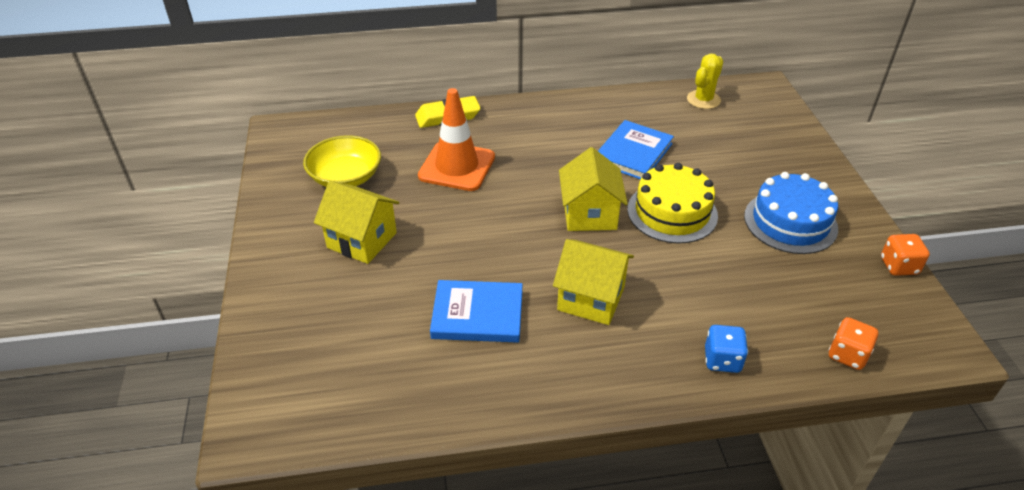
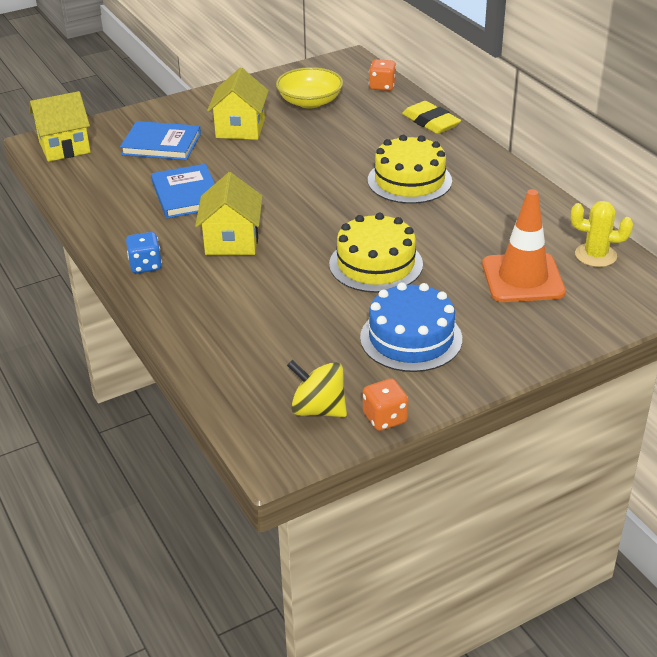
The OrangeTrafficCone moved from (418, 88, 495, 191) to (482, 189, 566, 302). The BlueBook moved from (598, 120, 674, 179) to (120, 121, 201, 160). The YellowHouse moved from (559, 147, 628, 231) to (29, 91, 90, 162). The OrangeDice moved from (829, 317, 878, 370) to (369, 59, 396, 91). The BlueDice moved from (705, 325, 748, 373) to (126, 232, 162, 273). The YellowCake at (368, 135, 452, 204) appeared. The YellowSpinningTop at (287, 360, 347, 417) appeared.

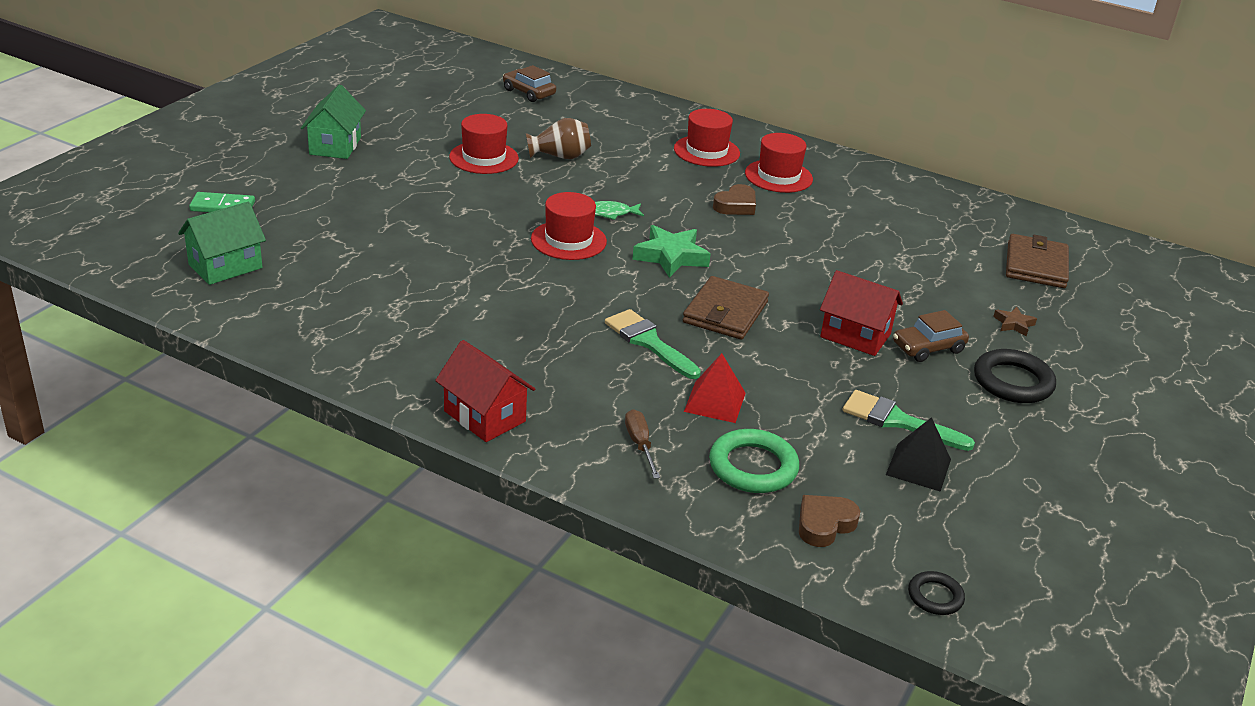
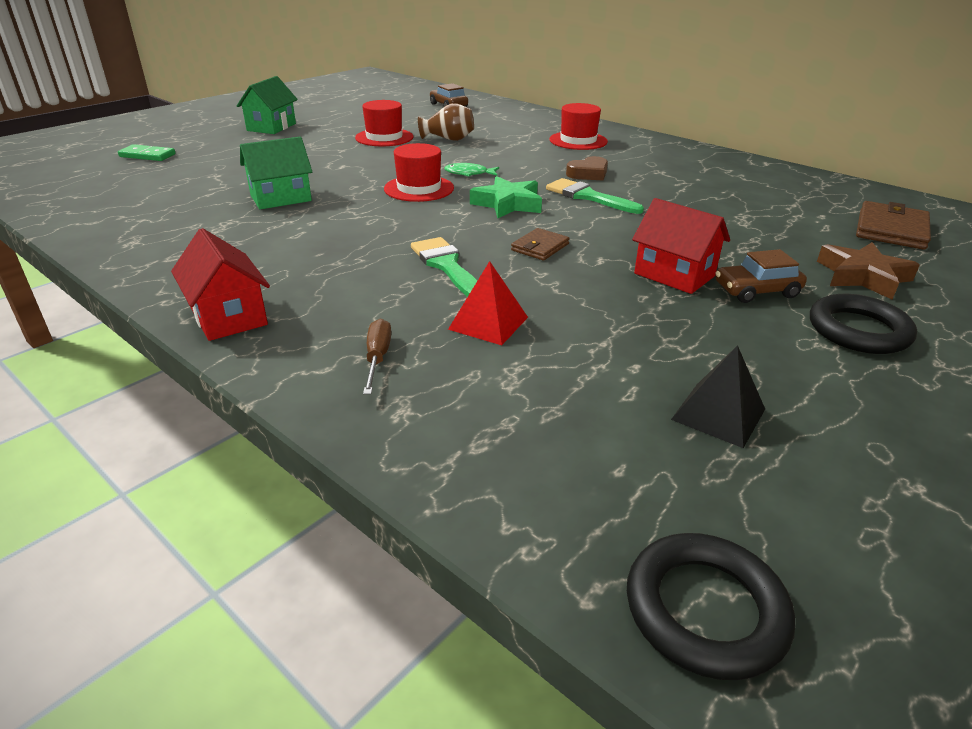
The RedHat at (745, 133, 813, 193) disappeared. The GreenHouse moved from (178, 202, 266, 285) to (240, 137, 312, 209). The BrownWallet at (683, 276, 769, 340) changed to 0.60 times the size. The BrownStar at (993, 307, 1037, 336) changed to 1.93 times the size. The GreenBrush moved from (843, 390, 975, 451) to (546, 178, 644, 214). The GreenRing at (709, 429, 799, 493) disappeared. The BrownHeart at (799, 495, 860, 547) disappeared. The BlackRing at (908, 571, 965, 615) changed to 1.78 times the size.

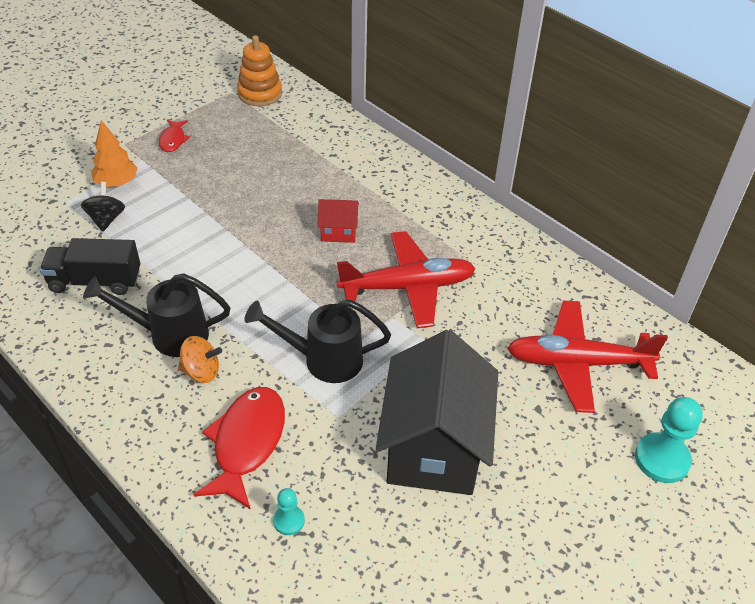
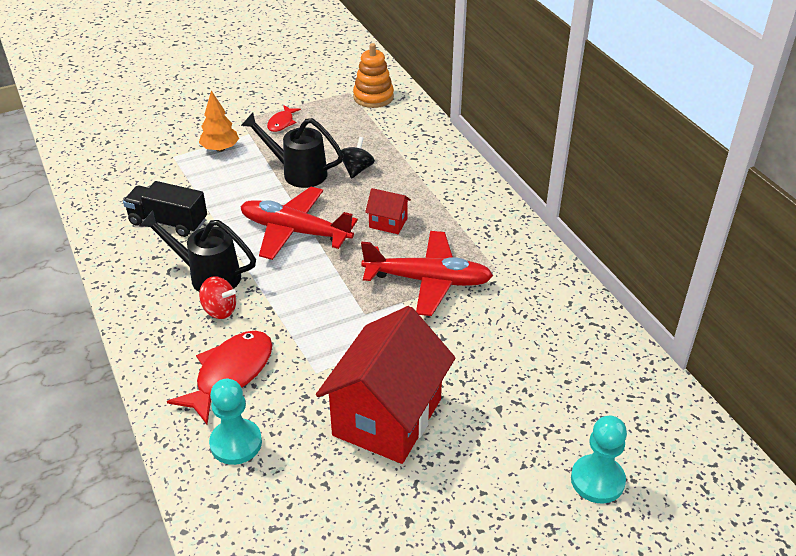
The BlackSpinningTop moved from (81, 182, 125, 232) to (341, 137, 375, 179). The BlackWateringCan moved from (244, 300, 391, 383) to (241, 113, 343, 188). The RedPlane moved from (507, 301, 668, 413) to (241, 187, 358, 260). The BlackHouse at (376, 330, 498, 495) became the RedHouse at (316, 306, 455, 464). The OrangeSpinningTop at (178, 336, 222, 383) became the RedSpinningTop at (199, 276, 236, 319). The TurquoisePawn at (273, 488, 305, 535) changed to 1.85 times the size.

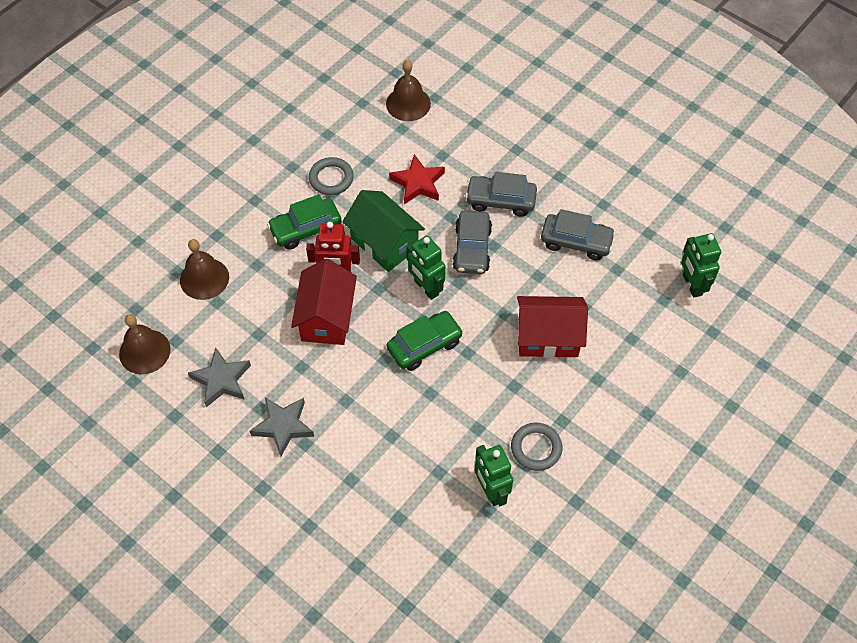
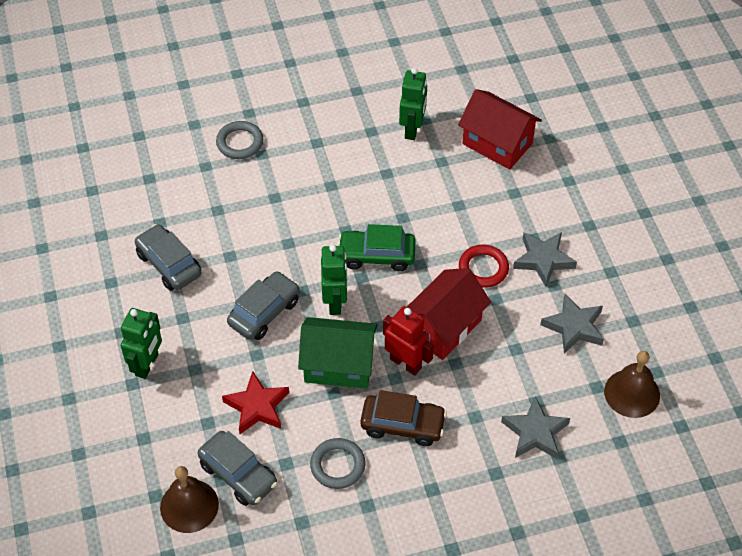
The GreyCar moved from (465, 172, 537, 217) to (198, 431, 278, 506). The GreenHouse at (342, 190, 425, 272) turned 75 degrees counterclockwise. The GreenCar at (267, 194, 342, 250) became the BrownCar at (360, 390, 447, 446). The GreenRobot moved from (681, 233, 721, 298) to (121, 308, 162, 379). The BrownBell at (180, 239, 229, 300) was replaced by the GreyStar at (501, 396, 570, 459). The RedHouse moved from (517, 296, 588, 358) to (458, 89, 542, 170). The GreyRing moved from (511, 423, 563, 471) to (216, 121, 263, 159). The RedRing at (459, 245, 509, 288) appeared.

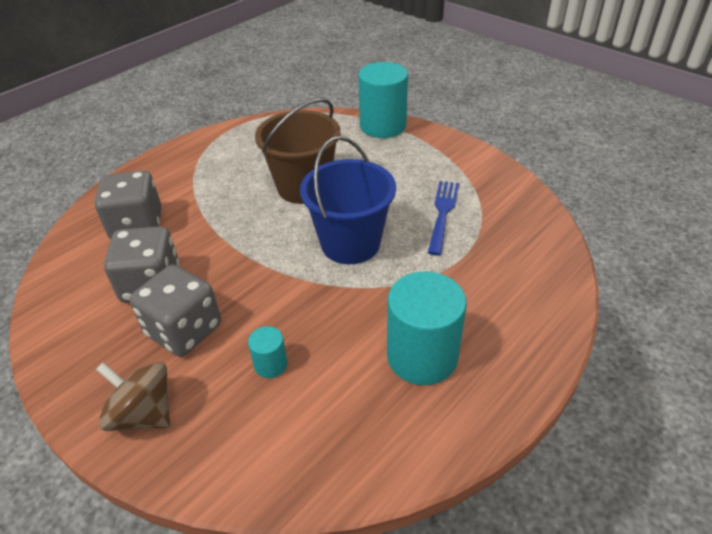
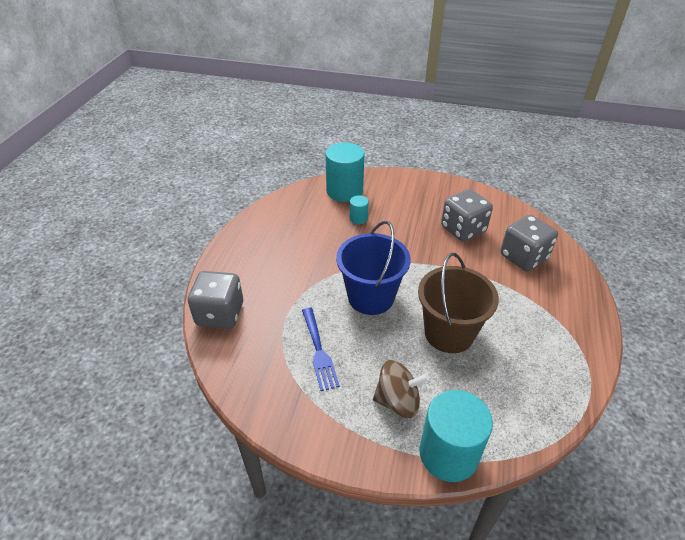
The GreyDice moved from (130, 265, 221, 357) to (188, 271, 243, 329). The TurquoiseCylinder moved from (387, 271, 467, 385) to (325, 142, 364, 202). The BrownSpinningTop moved from (96, 362, 170, 431) to (373, 360, 429, 418).

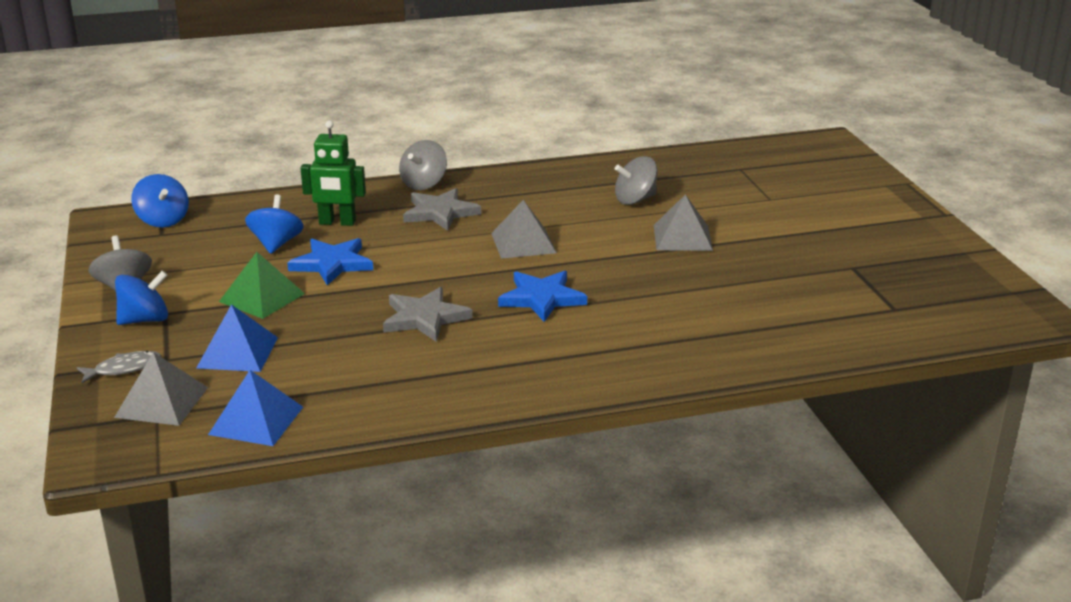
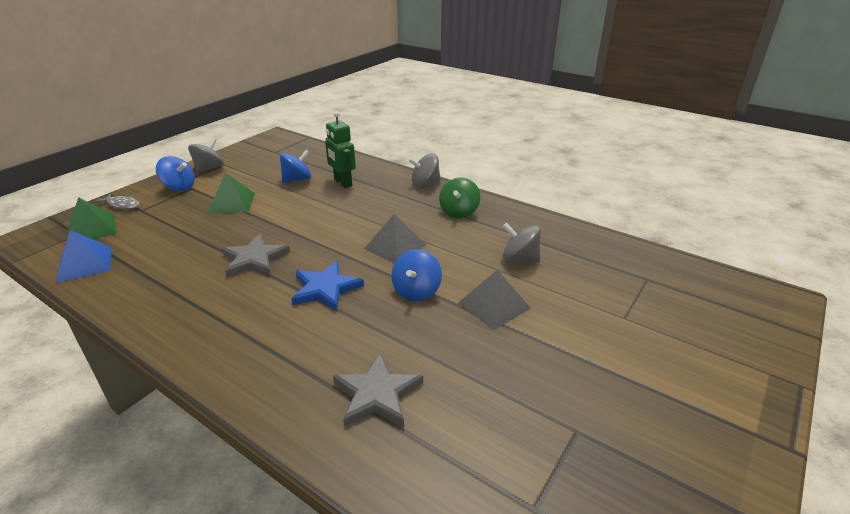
The BlueSpinningTop moved from (131, 174, 189, 228) to (391, 249, 442, 301). The GreyStar moved from (403, 188, 481, 231) to (333, 352, 423, 426). The BlueStar at (287, 238, 373, 285) disappeared. The BluePyramid at (196, 304, 278, 372) disappeared. The GreyPyramid at (114, 352, 208, 426) became the GreenPyramid at (68, 197, 116, 239). The GreenSpinningTop at (439, 177, 480, 218) appeared.

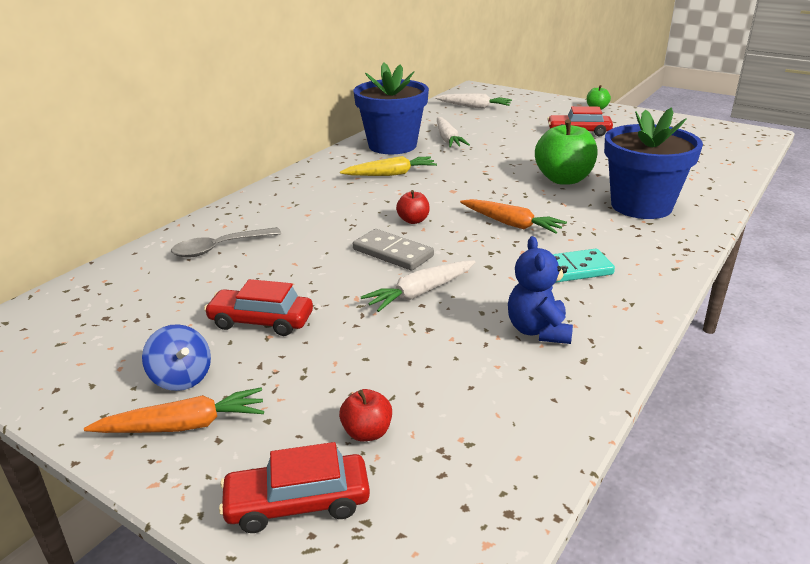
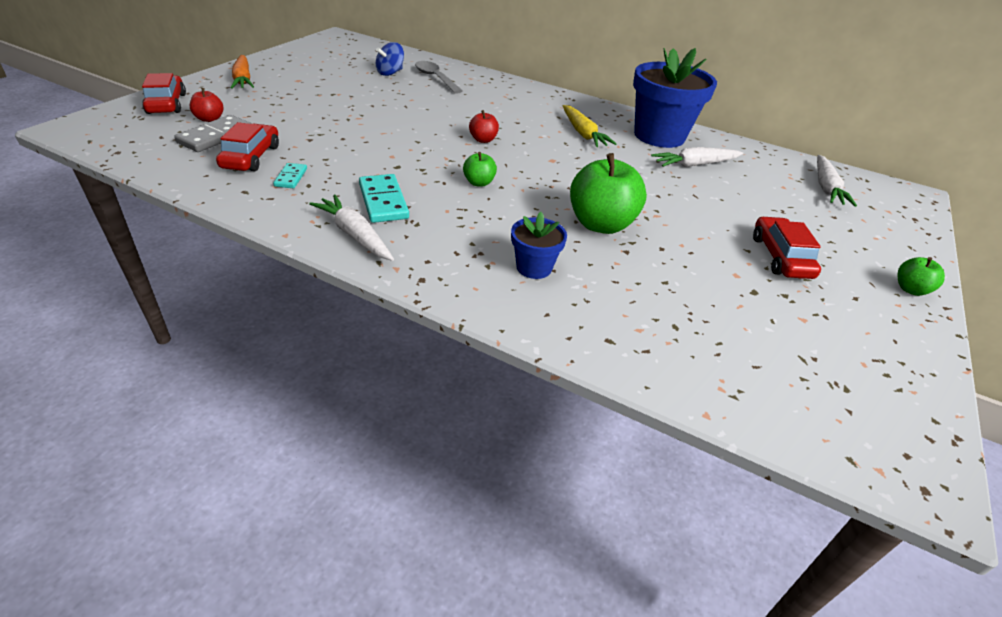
The BlueFlowerPot at (604, 108, 703, 219) changed to 0.49 times the size. The OrangeCarrot at (460, 199, 567, 234) was replaced by the GreenApple at (463, 152, 497, 187). The GreyDomino moved from (353, 229, 434, 271) to (174, 115, 252, 152). The BlueTeddyBear at (508, 236, 573, 344) was replaced by the TurquoiseDomino at (273, 163, 307, 188). The WhiteCarrot moved from (361, 260, 475, 312) to (309, 194, 394, 261). The RedCar moved from (204, 279, 313, 336) to (216, 122, 279, 171). The BlueSpinningTop moved from (142, 324, 211, 391) to (376, 42, 404, 76).

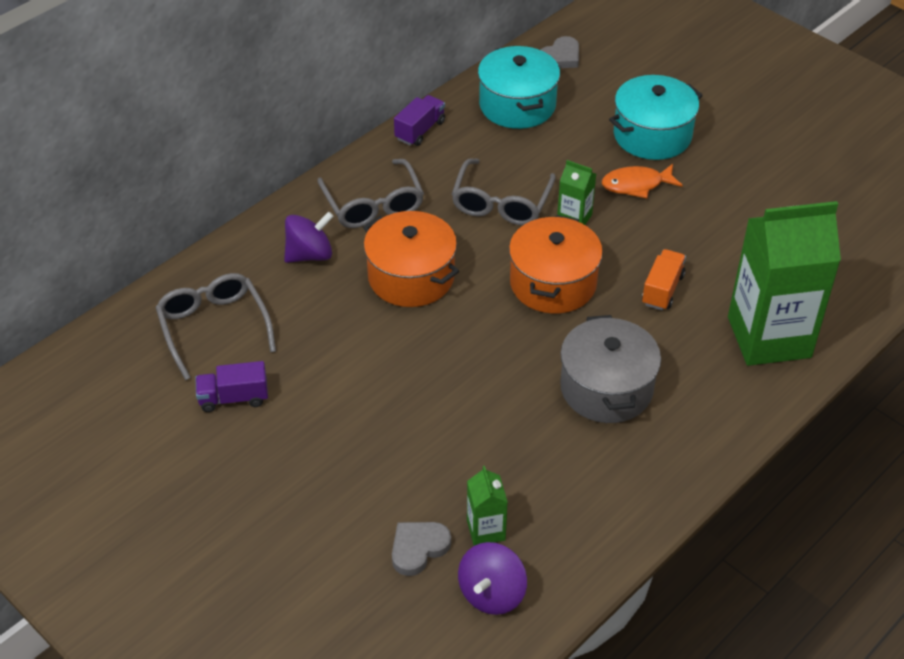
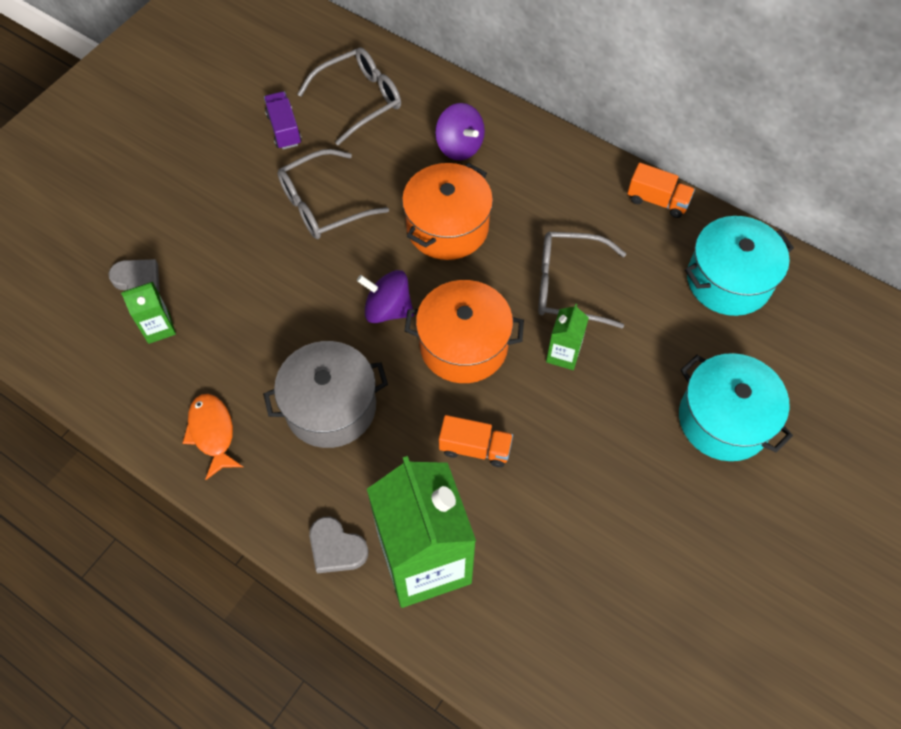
The GreyHeart moved from (541, 36, 579, 68) to (309, 517, 369, 573). The PurpleTruck at (394, 95, 445, 146) became the OrangeTruck at (627, 163, 695, 218). The GreyGlasses moved from (317, 159, 424, 228) to (278, 149, 389, 239). The OrangeFish moved from (602, 164, 683, 199) to (183, 394, 243, 480). The PurpleSpinningTop moved from (458, 542, 527, 615) to (357, 270, 414, 323).

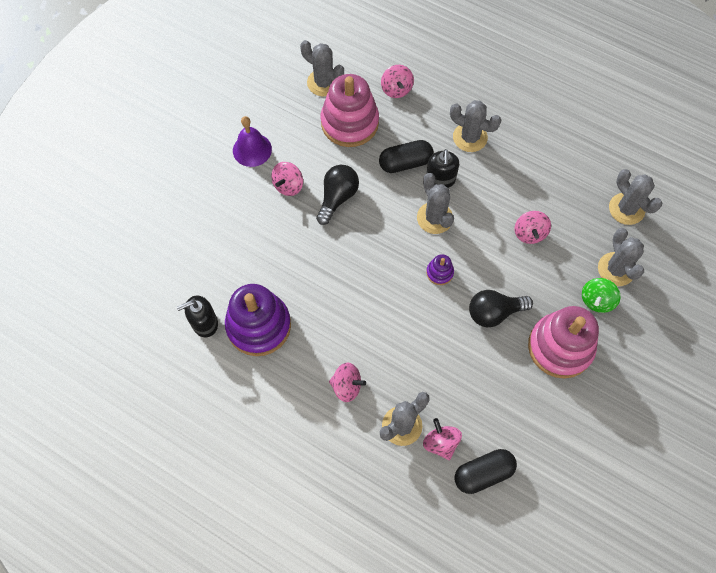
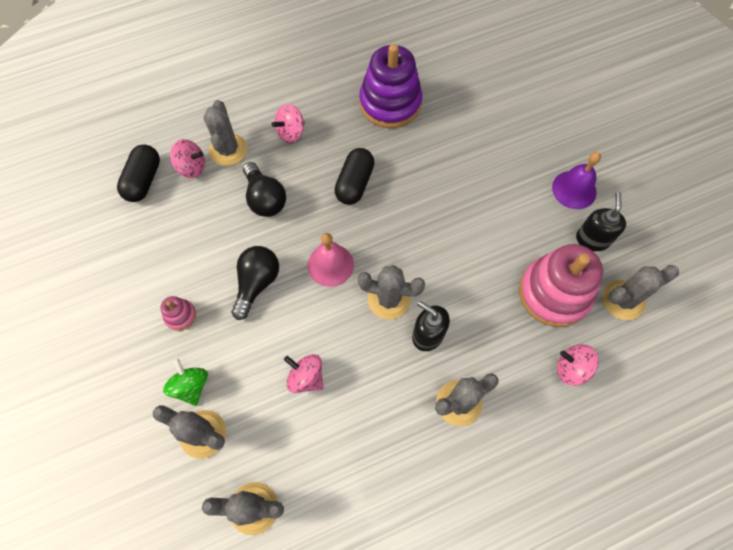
The BlackCapsule moved from (379, 140, 434, 173) to (334, 148, 375, 205). The PinkSpinningTop at (272, 162, 303, 196) disappeared. The BlackLightBulb moved from (316, 165, 359, 225) to (243, 162, 286, 217). The PurpleStackingToy at (426, 254, 454, 285) was replaced by the PinkBell at (308, 233, 354, 287). The BlackSoapDispenser moved from (177, 296, 218, 337) to (576, 192, 626, 251). The PinkStackingToy at (528, 306, 599, 379) changed to 0.43 times the size.

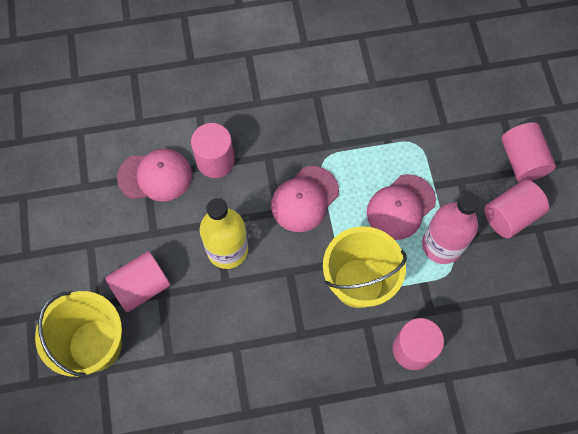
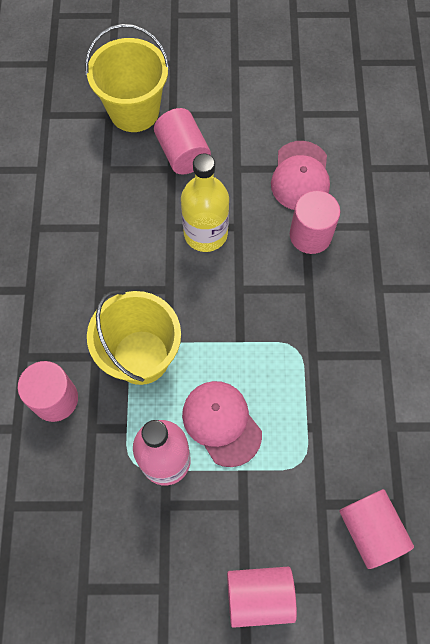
The PinkCap at (271, 166, 339, 232) disappeared. The PinkCylinder moved from (484, 180, 549, 238) to (339, 489, 414, 569).

